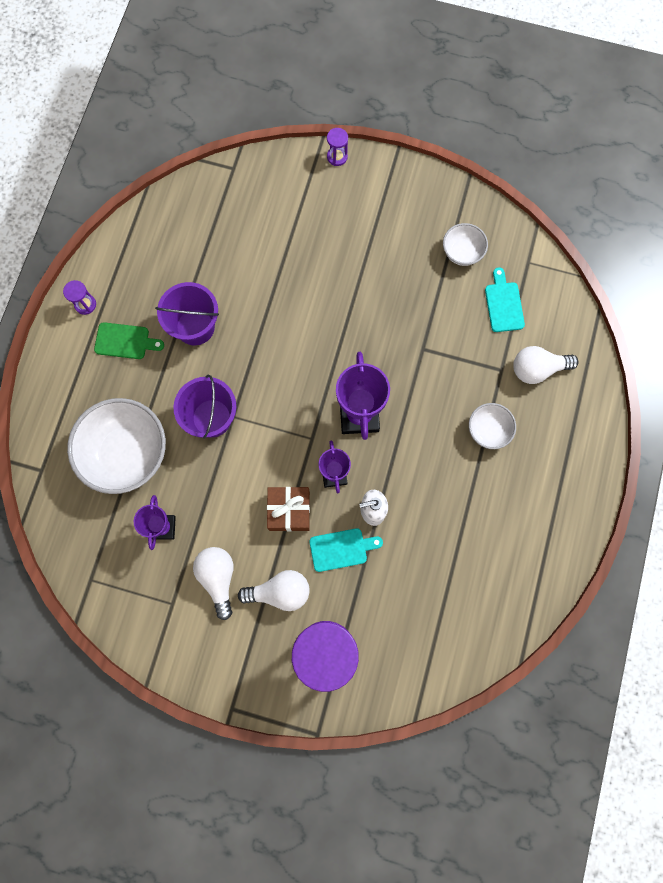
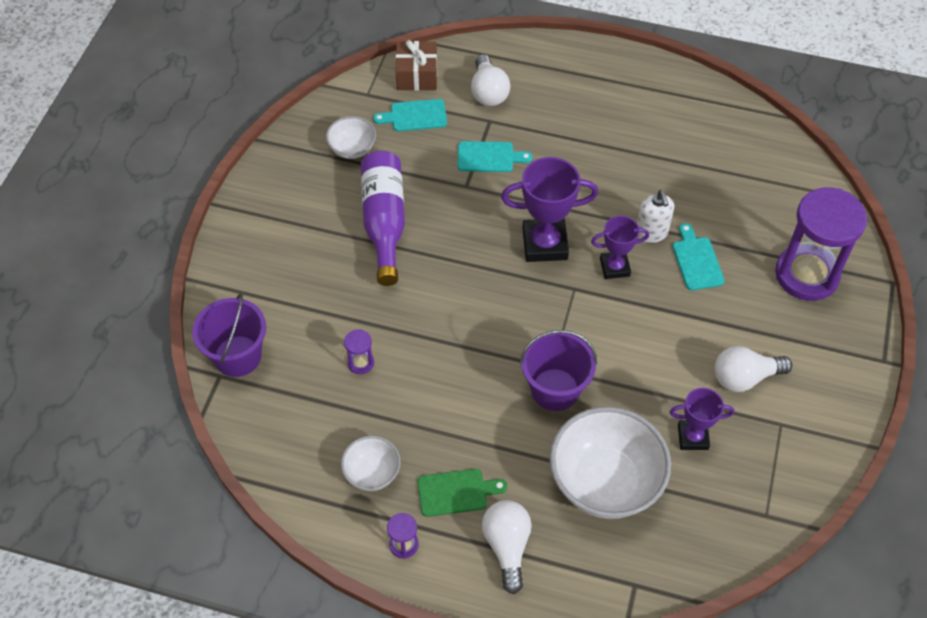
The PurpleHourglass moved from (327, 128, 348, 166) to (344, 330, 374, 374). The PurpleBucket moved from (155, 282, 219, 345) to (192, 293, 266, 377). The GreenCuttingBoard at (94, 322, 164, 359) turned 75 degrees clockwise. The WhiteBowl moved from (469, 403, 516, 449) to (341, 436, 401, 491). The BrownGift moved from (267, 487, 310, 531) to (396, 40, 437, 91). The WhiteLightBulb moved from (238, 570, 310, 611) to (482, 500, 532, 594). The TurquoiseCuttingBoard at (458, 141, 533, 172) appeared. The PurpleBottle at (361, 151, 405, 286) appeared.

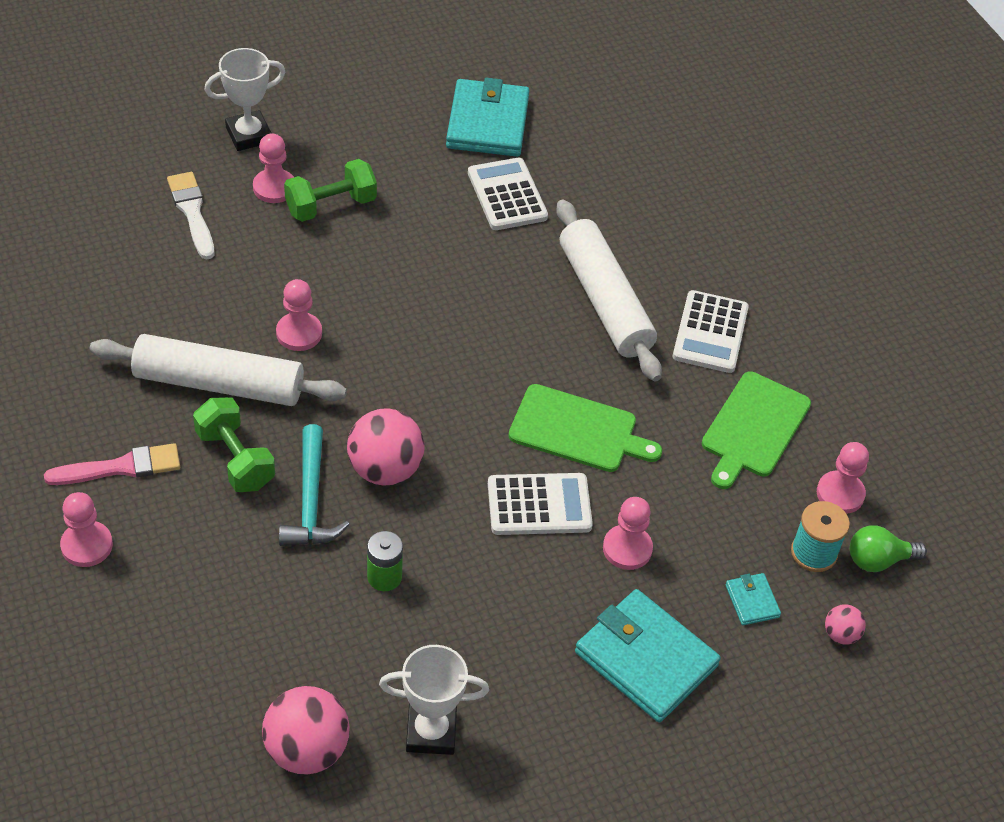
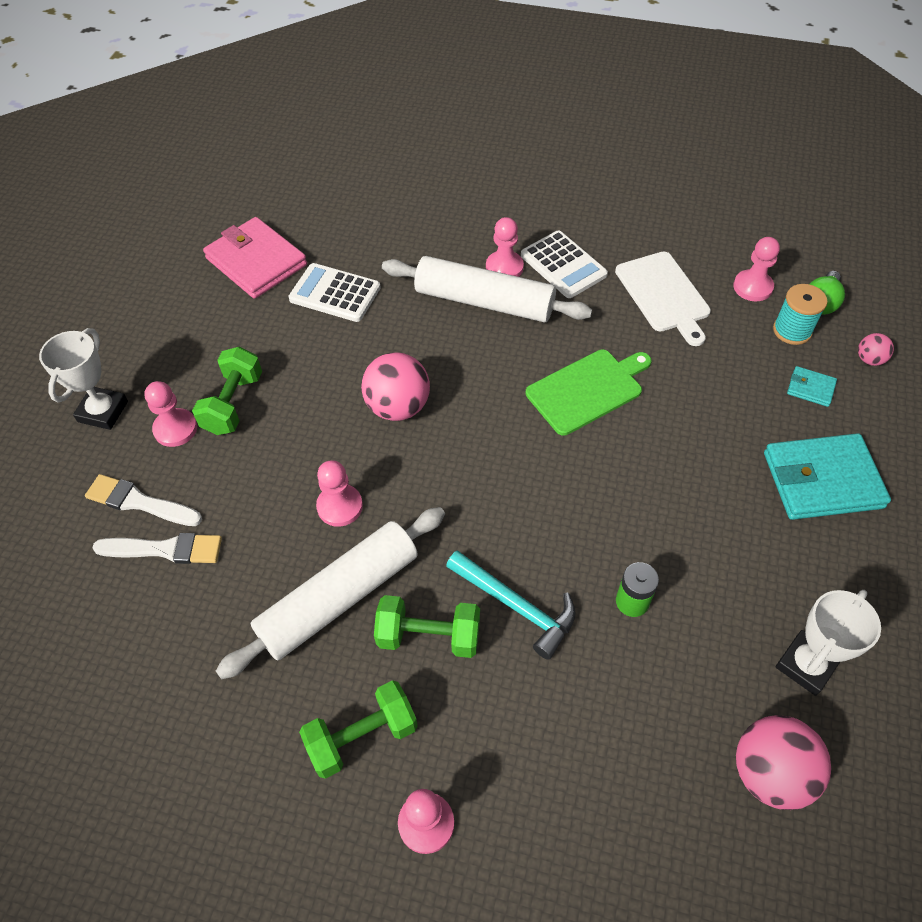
The TurquoiseWallet at (446, 78, 530, 157) became the PinkWallet at (203, 217, 307, 299). The GreenCuttingBoard at (702, 371, 811, 489) became the WhiteCuttingBoard at (615, 251, 711, 346). The PinkBall moved from (347, 408, 424, 486) to (361, 352, 430, 421). The PinkBrush at (44, 443, 180, 485) was replaced by the GreenDumbbell at (299, 680, 418, 779). The WhiteCalculator at (488, 473, 593, 535) disappeared. The PinkPawn moved from (603, 497, 653, 570) to (486, 217, 524, 277). The WhiteBrush at (93, 533, 222, 564) appeared.

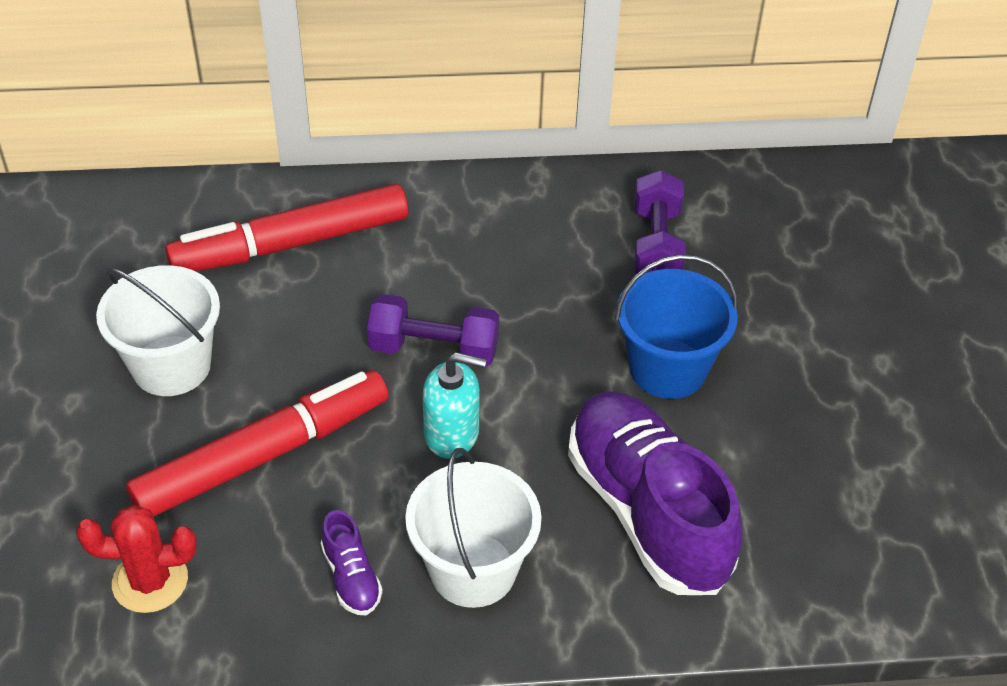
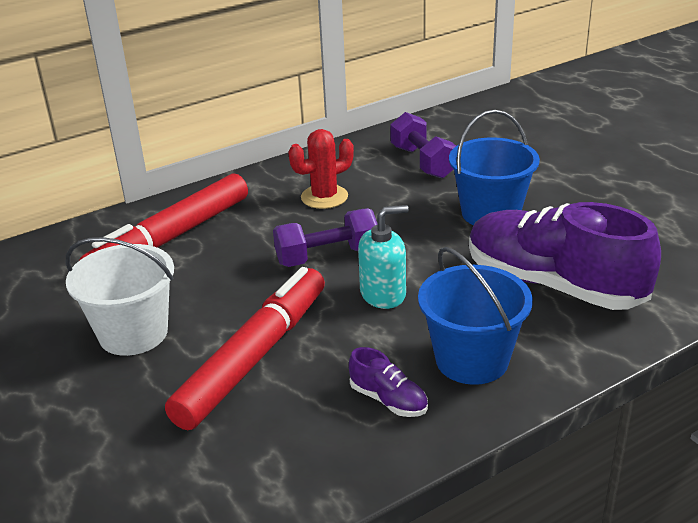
The WhiteBucket at (405, 448, 542, 608) became the BlueBucket at (418, 247, 533, 385). The RedCactus moved from (76, 505, 197, 613) to (288, 129, 354, 209).

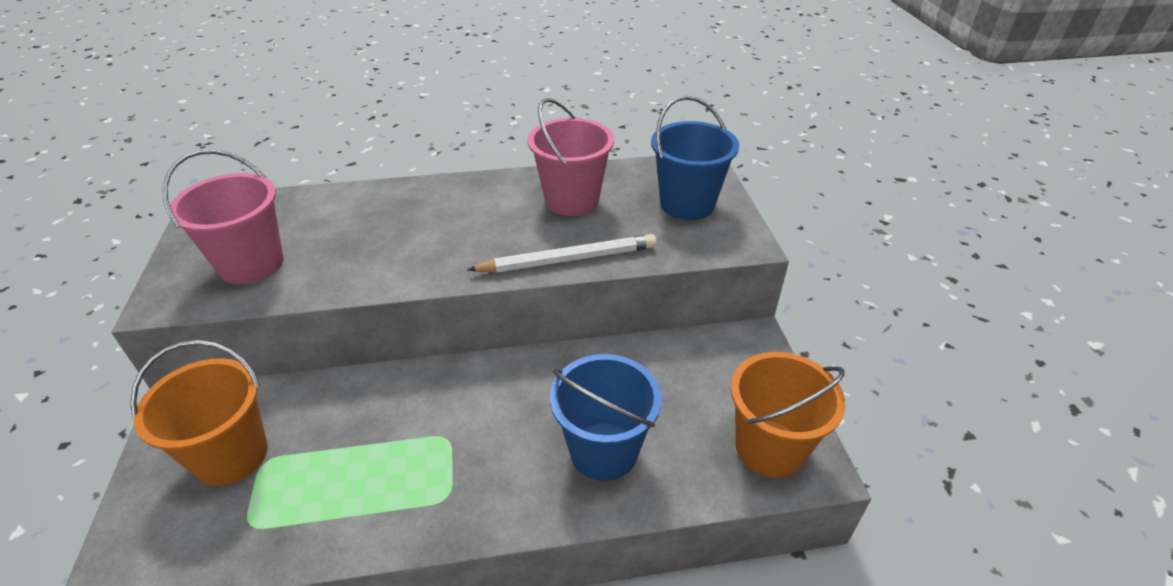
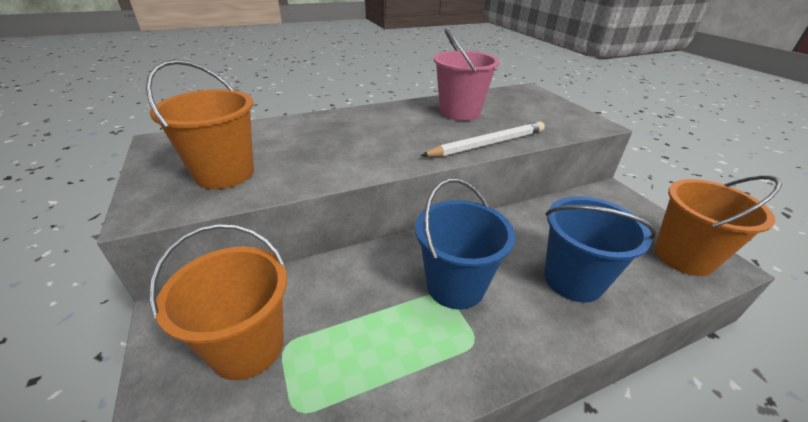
The BlueBucket moved from (651, 96, 739, 220) to (415, 178, 515, 309). The PinkBucket at (163, 150, 283, 285) became the OrangeBucket at (146, 60, 254, 189).

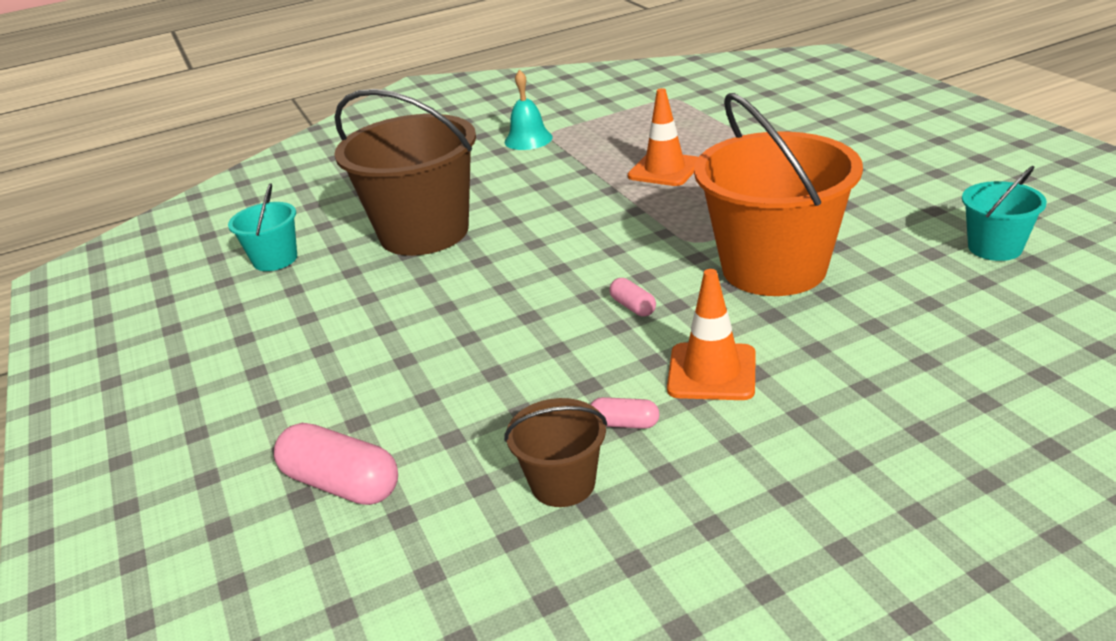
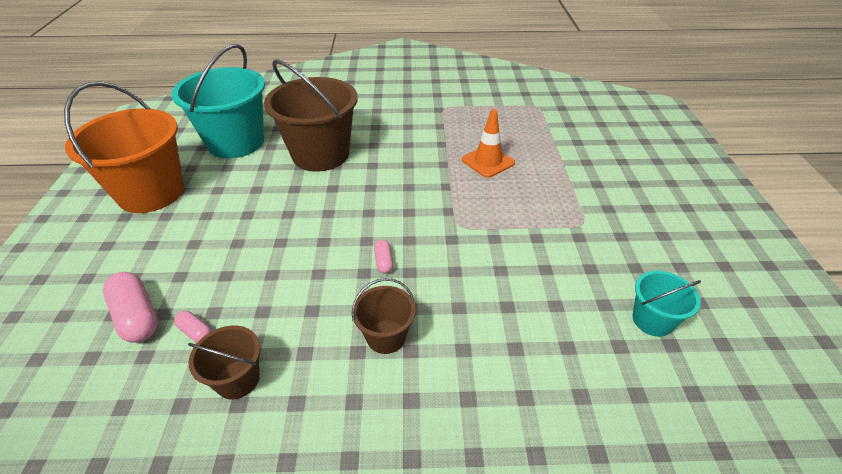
The TurquoiseBell at (505, 70, 553, 150) disappeared. The OrangeBucket moved from (694, 93, 863, 296) to (64, 81, 184, 213). The TurquoiseBucket at (228, 183, 297, 271) changed to 2.08 times the size. The OrangeTrafficCone at (667, 269, 756, 400) was replaced by the BrownBucket at (352, 278, 416, 354). The PinkCapsule moved from (590, 397, 659, 429) to (174, 311, 212, 343).

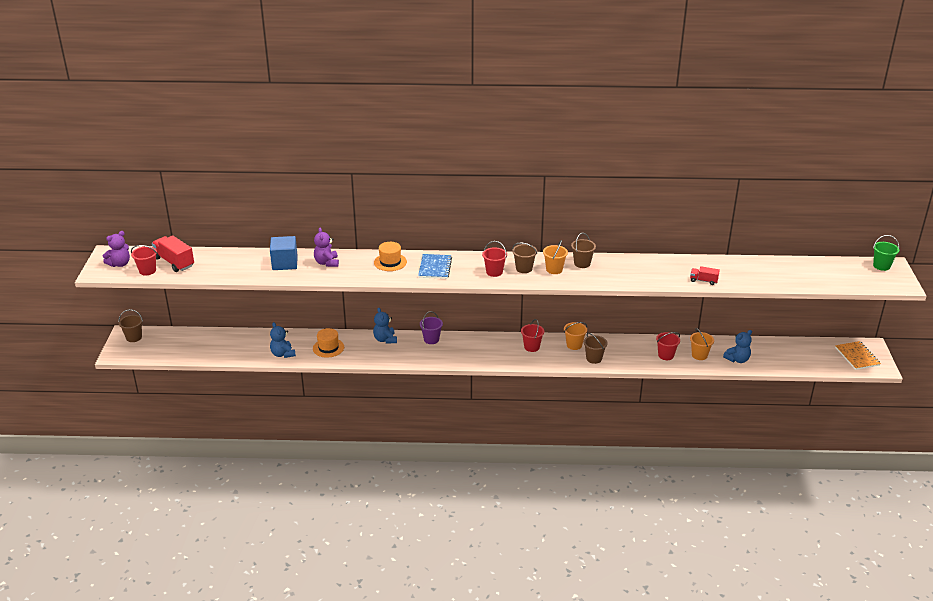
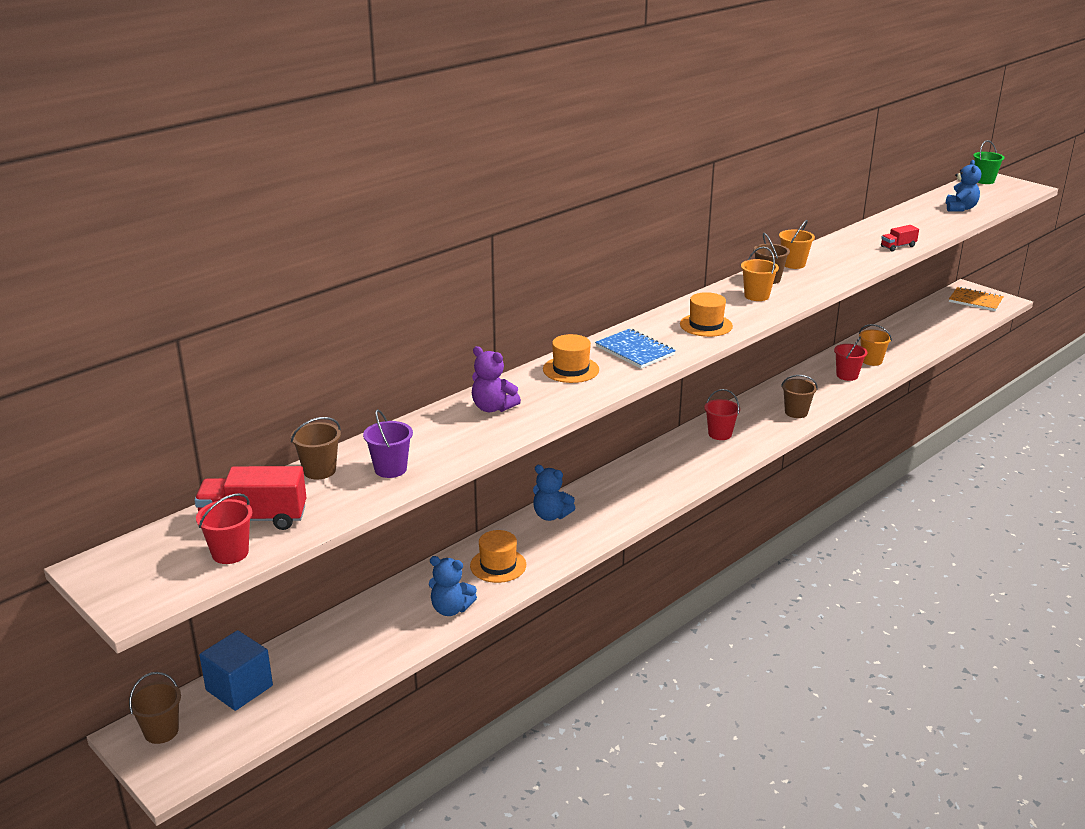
The PurpleTeddyBear at (103, 231, 130, 267) disappeared. The BlueCube moved from (270, 236, 298, 270) to (199, 630, 273, 711). The RedBucket at (482, 241, 507, 277) was replaced by the OrangeHat at (680, 292, 733, 337). The BrownBucket moved from (512, 242, 537, 273) to (291, 417, 341, 479). The PurpleBucket moved from (420, 311, 443, 344) to (363, 409, 413, 478). The OrangeBucket moved from (564, 322, 587, 350) to (779, 220, 815, 269). The BlueTeddyBear moved from (723, 330, 752, 363) to (946, 160, 981, 212).

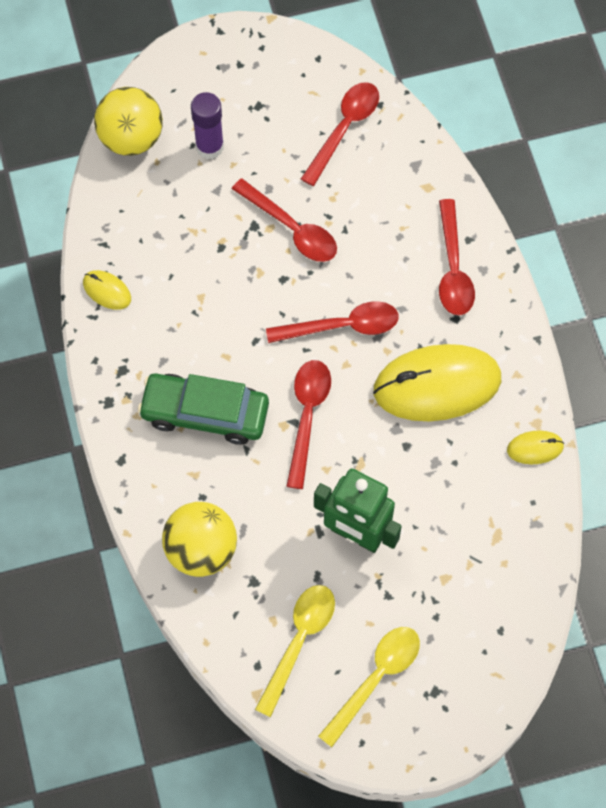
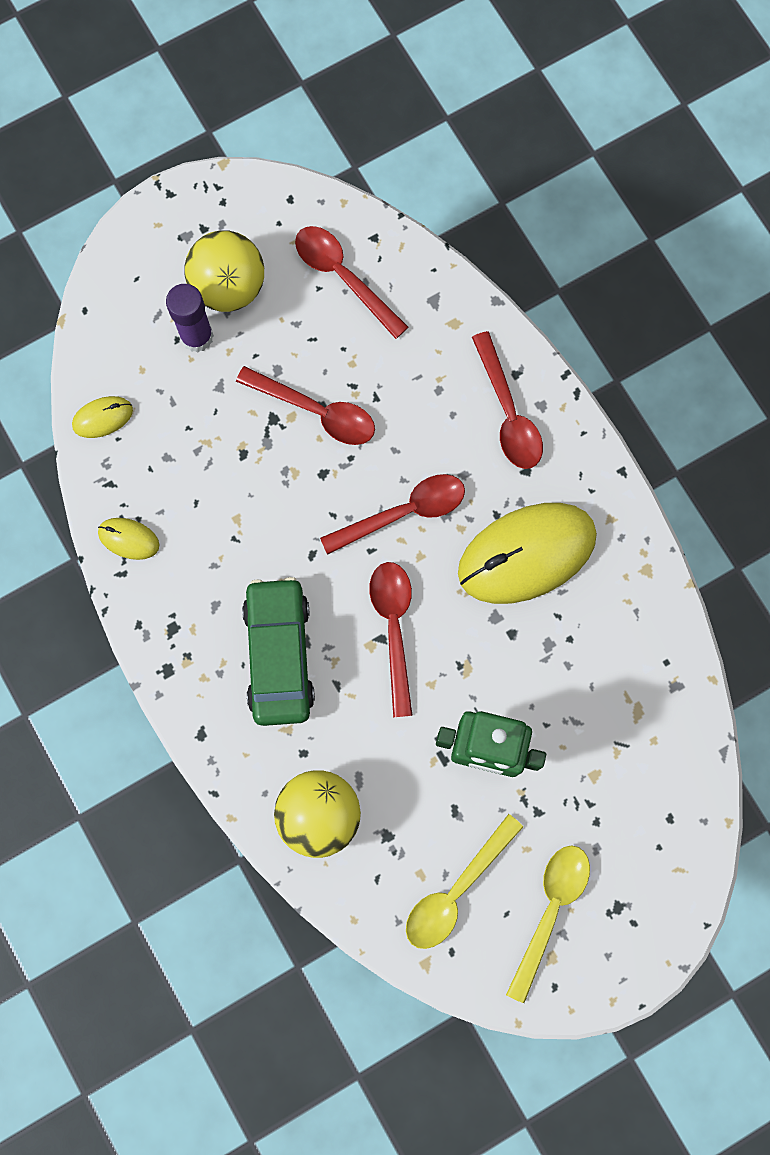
The RedSpoon at (301, 82, 379, 186) turned 60 degrees counterclockwise. The YellowBall moved from (94, 87, 163, 156) to (184, 230, 264, 312). The GreenCar at (138, 373, 269, 445) turned 90 degrees clockwise. The YellowMouse moved from (507, 431, 564, 464) to (72, 396, 133, 438). The YellowSpoon at (255, 585, 335, 717) turned 150 degrees counterclockwise.

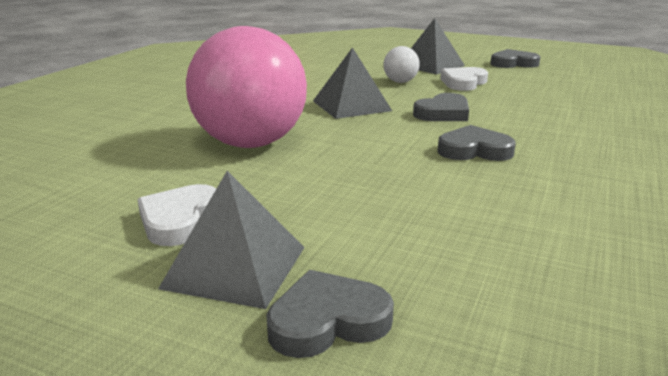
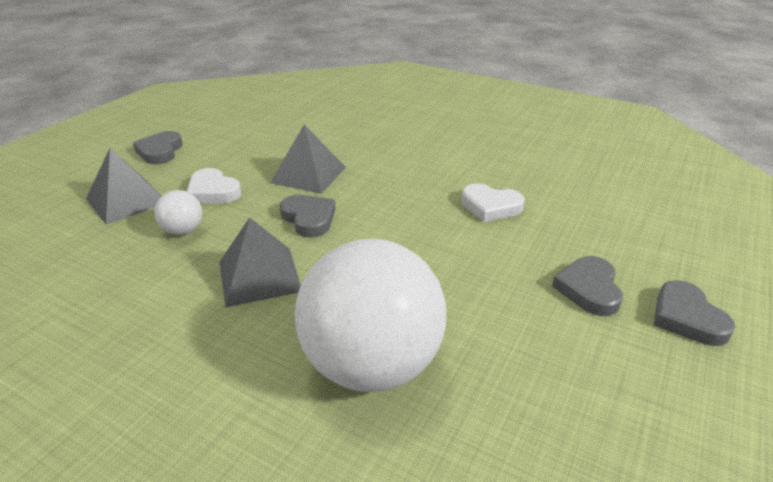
The PinkBall at (186, 26, 307, 148) became the WhiteBall at (295, 239, 446, 392). The GreyHeart moved from (437, 125, 516, 161) to (552, 256, 623, 316). The GreyPyramid moved from (158, 171, 305, 309) to (270, 125, 346, 194). The WhiteHeart moved from (137, 184, 216, 246) to (461, 183, 524, 222).

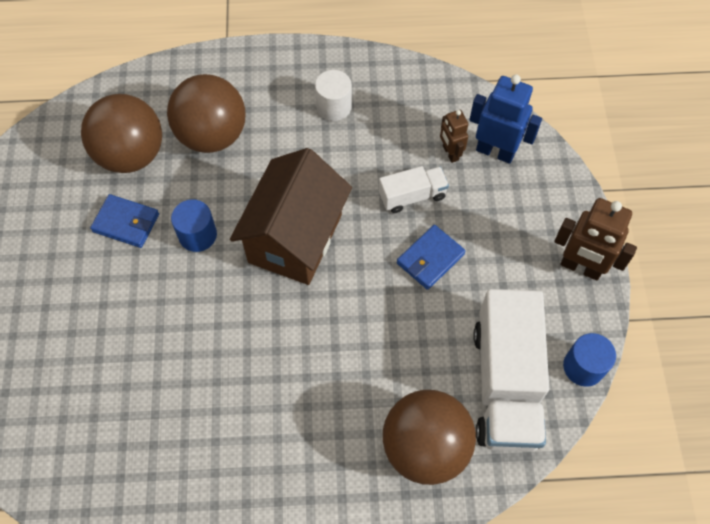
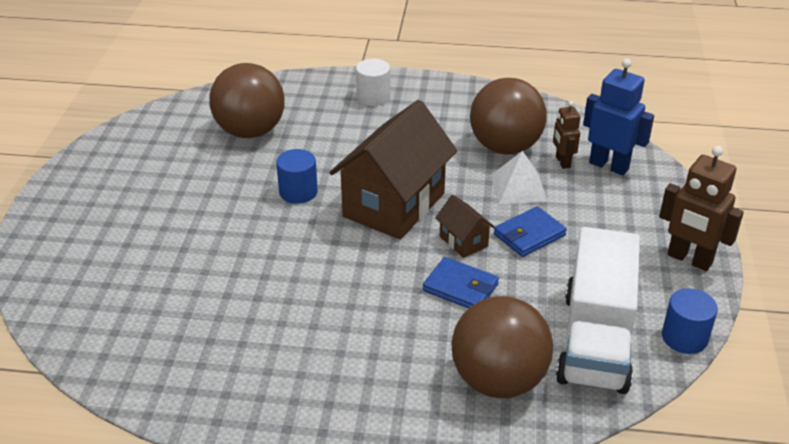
The WhiteCylinder moved from (315, 70, 352, 121) to (356, 59, 390, 106). The BrownBall moved from (167, 74, 245, 153) to (470, 78, 547, 155). The WhiteTruck at (379, 166, 449, 213) was replaced by the WhitePyramid at (491, 151, 548, 205). The BlueWallet moved from (90, 194, 159, 248) to (423, 257, 499, 308). The BrownHouse at (435, 195, 495, 258) appeared.

